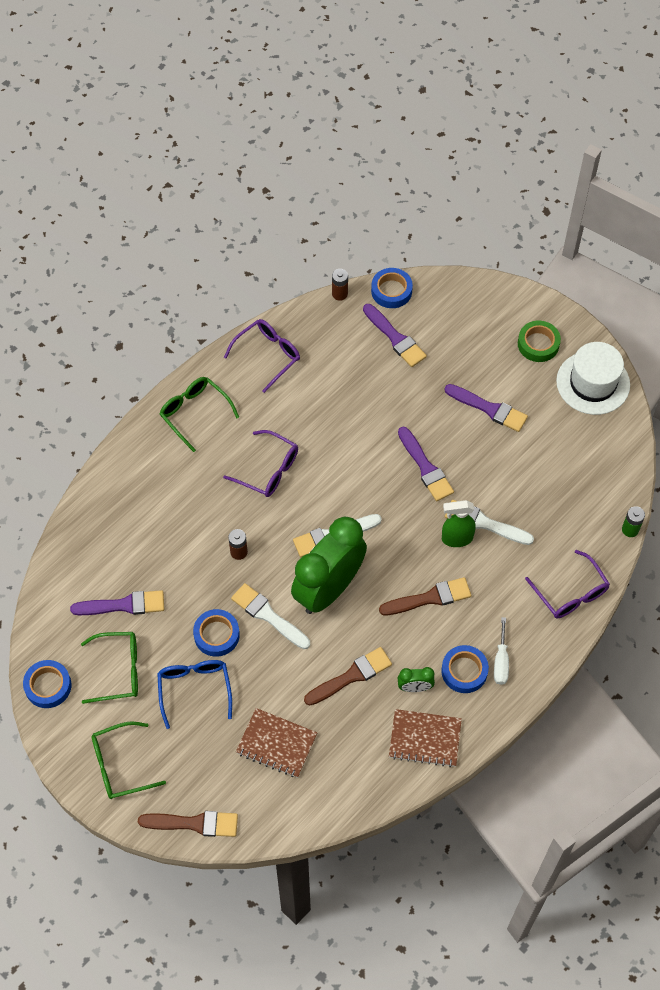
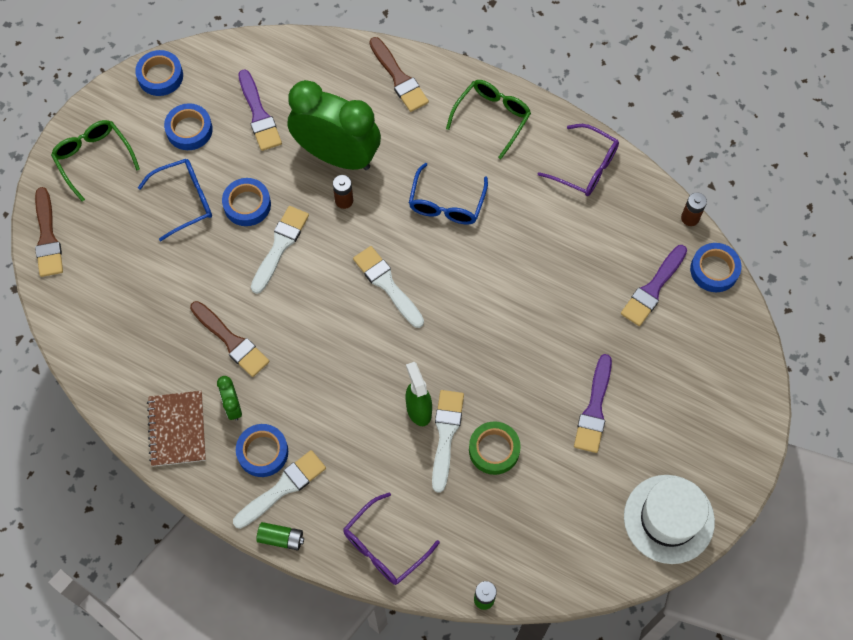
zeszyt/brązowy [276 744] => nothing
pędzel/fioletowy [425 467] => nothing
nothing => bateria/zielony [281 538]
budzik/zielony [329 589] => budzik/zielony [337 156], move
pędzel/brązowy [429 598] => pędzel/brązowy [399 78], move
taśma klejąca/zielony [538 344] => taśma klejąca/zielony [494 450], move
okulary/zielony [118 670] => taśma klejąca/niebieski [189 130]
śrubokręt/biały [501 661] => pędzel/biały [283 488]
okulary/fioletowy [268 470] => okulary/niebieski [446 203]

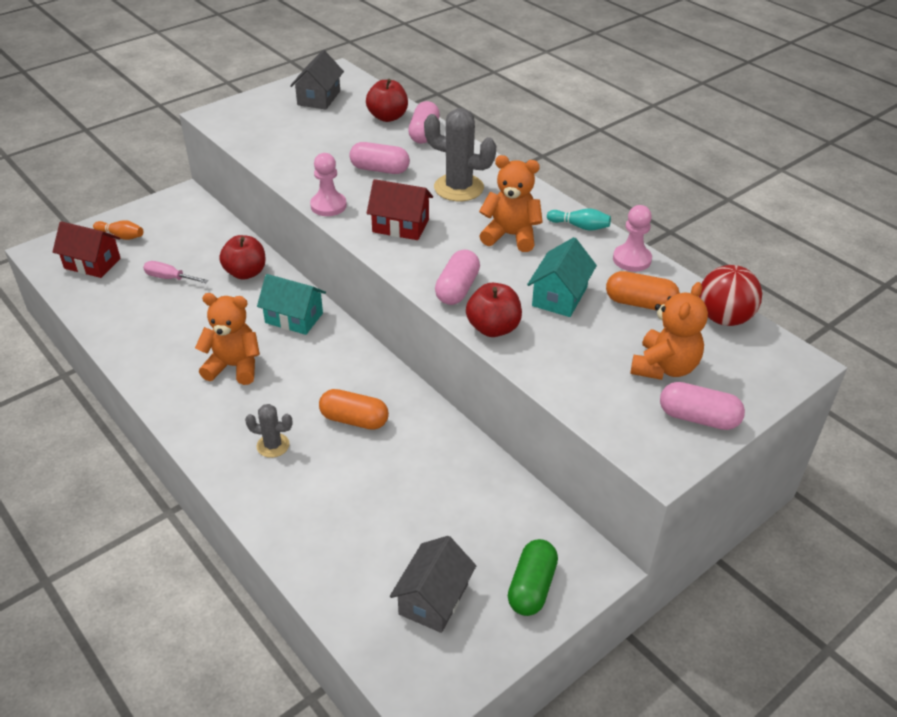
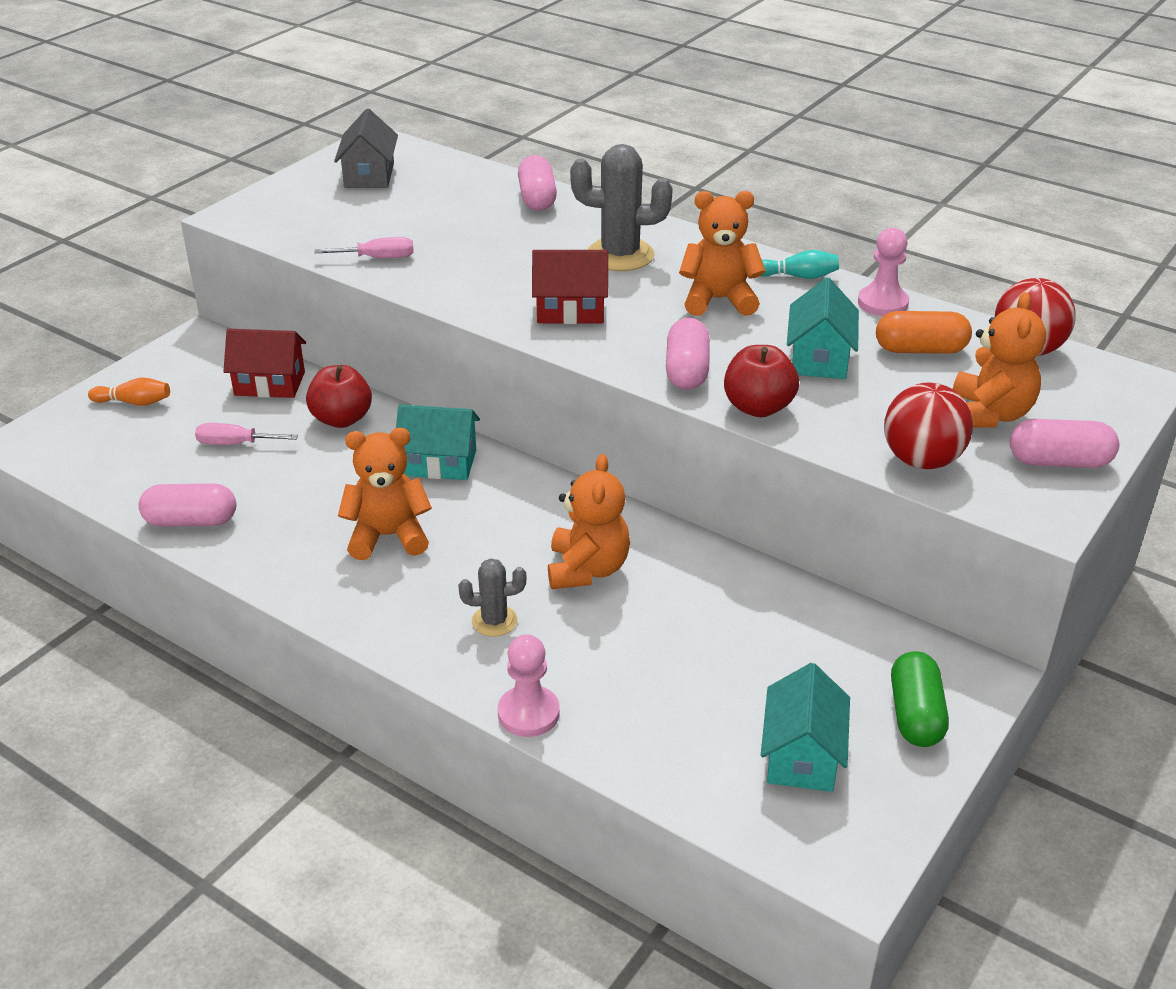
jabłko/czerwony [387 117] => nothing
nothing => śrubokręt/różowy [378 258]
nothing => piłka/czerwony [921 460]
domek/czerwony [92 263] => domek/czerwony [269 384], move
pionek/różowy [328 206] => pionek/różowy [528 713], move
kapsułka/różowy [380 169] => kapsułka/różowy [191 521], move
kapsułka/pomarańczowy [354 420] => miś/pomarańczowy [587 569]
domek/szary [433 599] => domek/turkusowy [802 756]

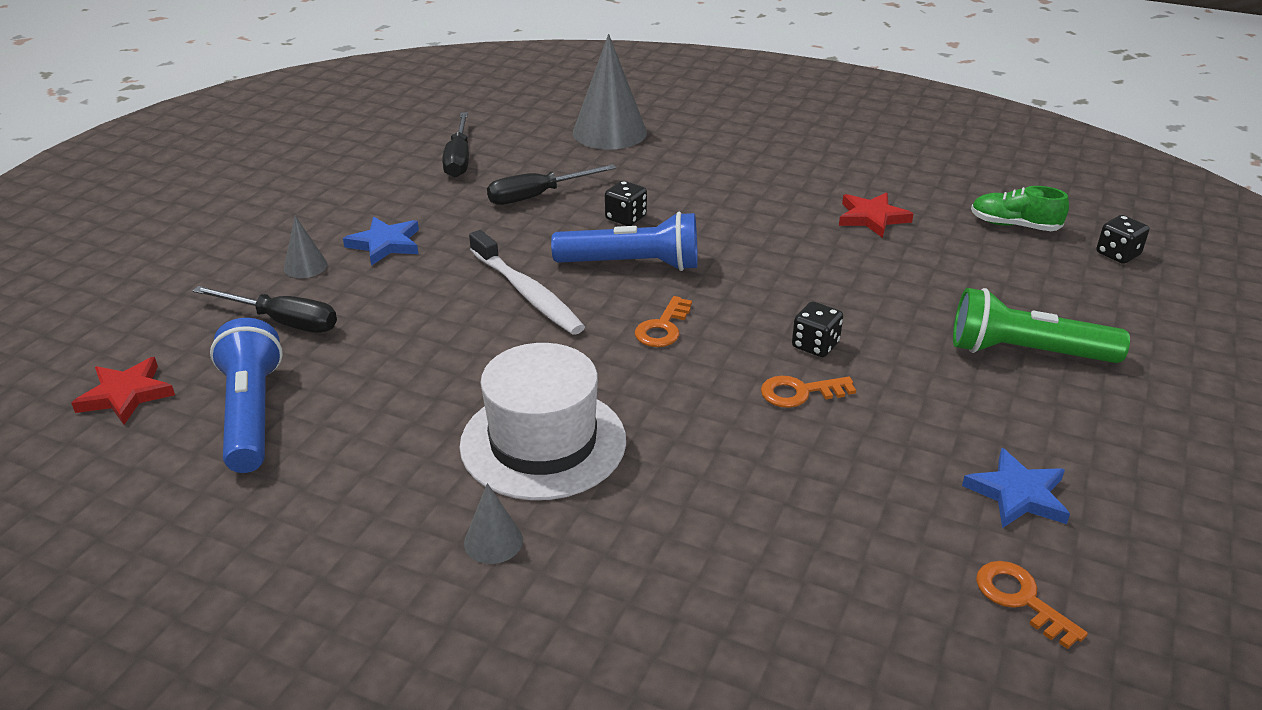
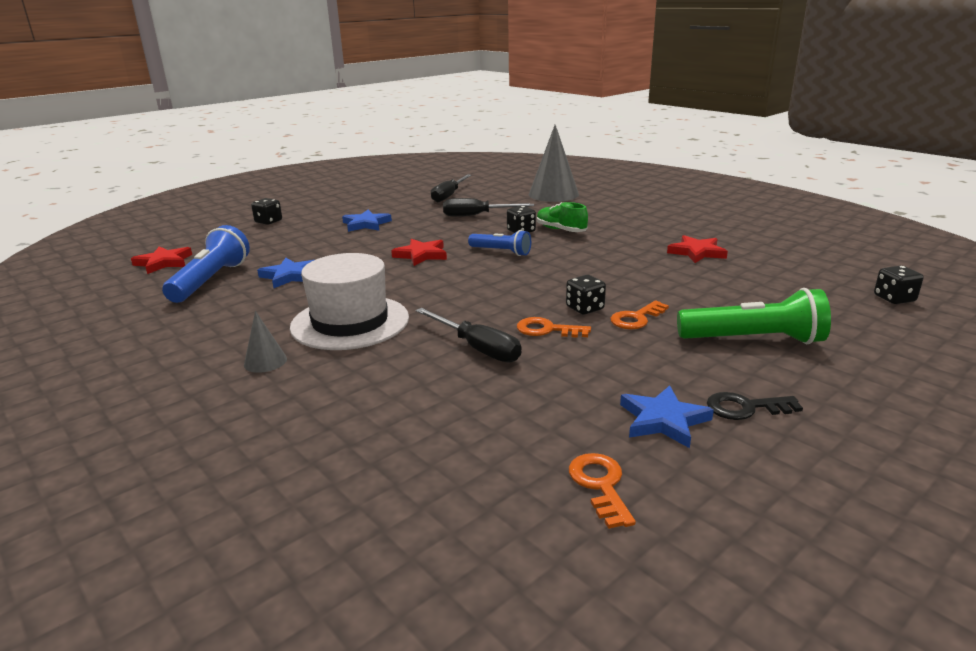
stożek/szary [305 266] => nothing
nothing => kostka do gry/czarny [268 221]
nothing => gwiazda/niebieski [290 276]
nothing => klucz/czarny [745 408]
śrubokręt/czarny [283 322] => śrubokręt/czarny [477 348], move
klucz/pomarańczowy [663 327] => klucz/pomarańczowy [636 318], move
but/zielony [1014 225] => but/zielony [561 230], move
szczoteczka do zębów/biały [527 293] => gwiazda/czerwony [421 255]
latarka/zielony [1026 352] => latarka/zielony [754 340], 150 degrees clockwise
latarka/niebieski [632 264] => latarka/niebieski [501 252], x0.62

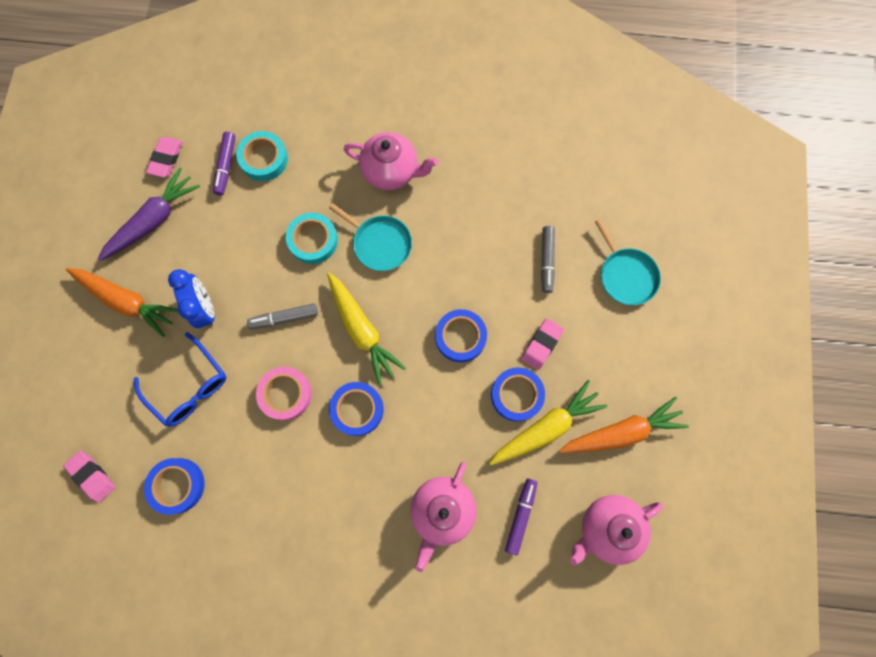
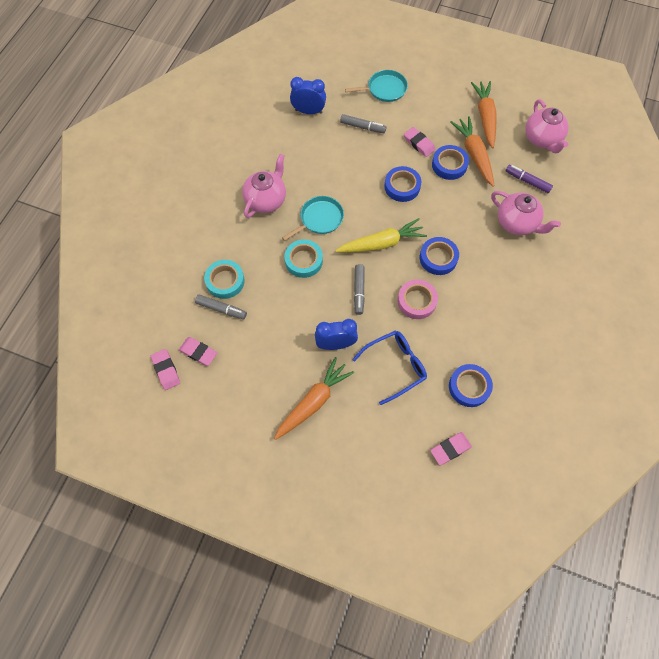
marchewka/fioletowy [153 220] => nothing
nothing => gumka do mazania/różowy [166 370]
nothing => budzik/niebieski [308 111]
flamaster/fioletowy [226 166] => flamaster/szary [221 309]
marchewka/żółty [546 427] => marchewka/pomarańczowy [474 154]

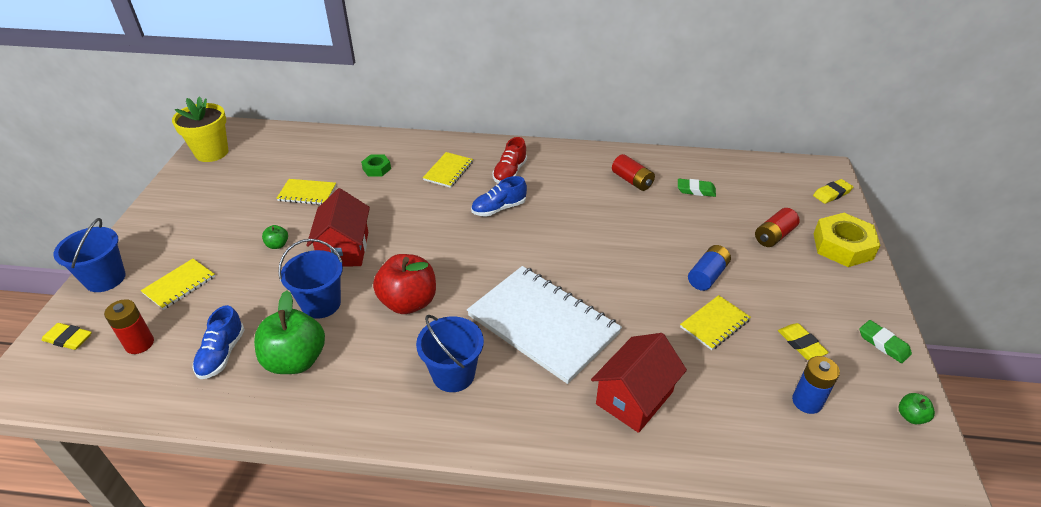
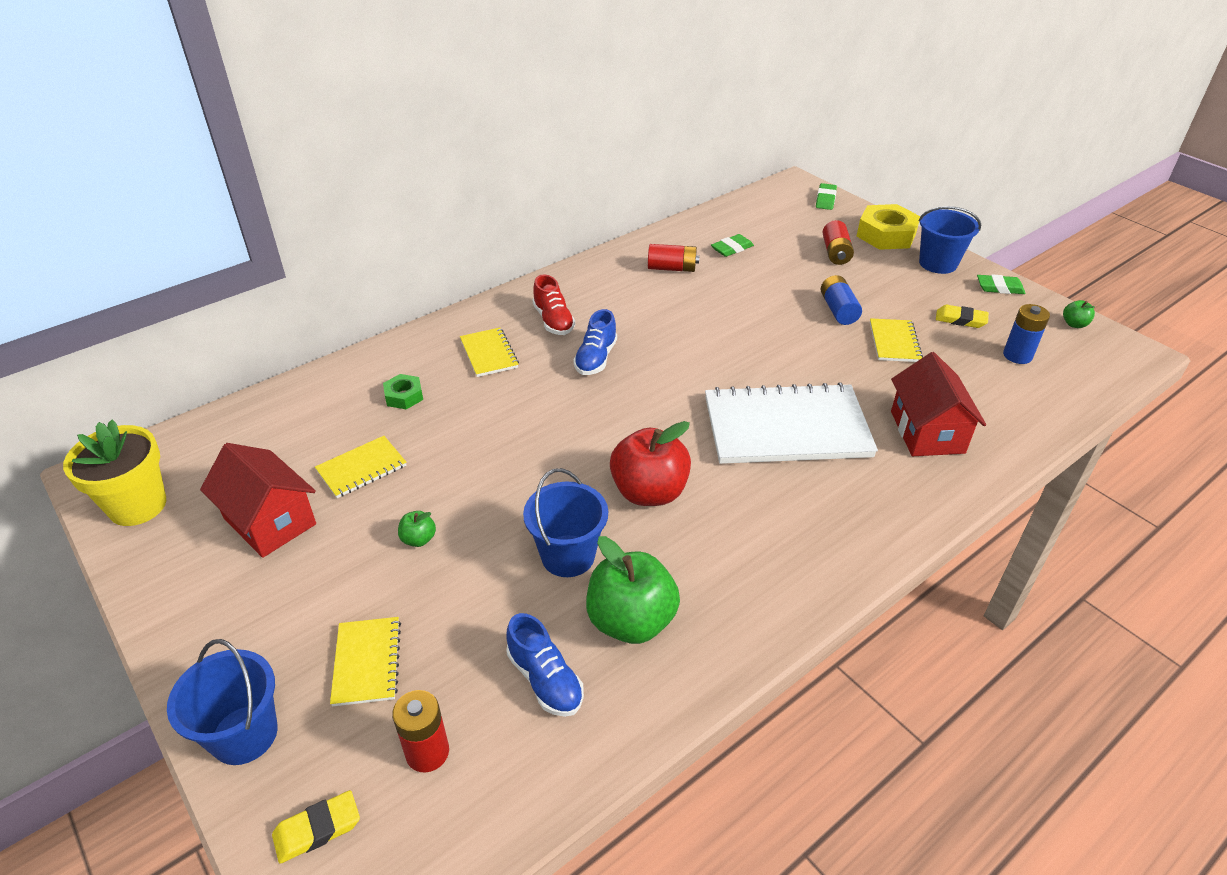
domek/czerwony [344 249] => domek/czerwony [270 521], move
wiadro/niebieski [453 374] => wiadro/niebieski [938 263], move
gumka do mazania/żółty [832 194] => gumka do mazania/zielony [825 199]

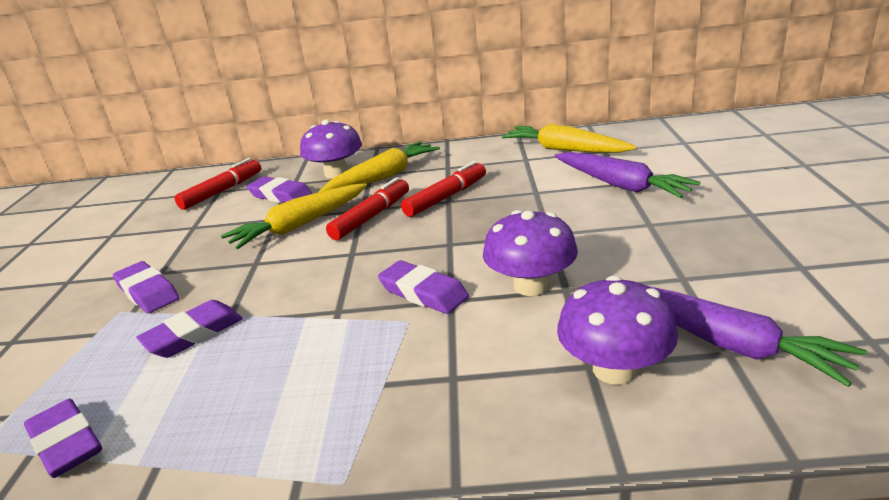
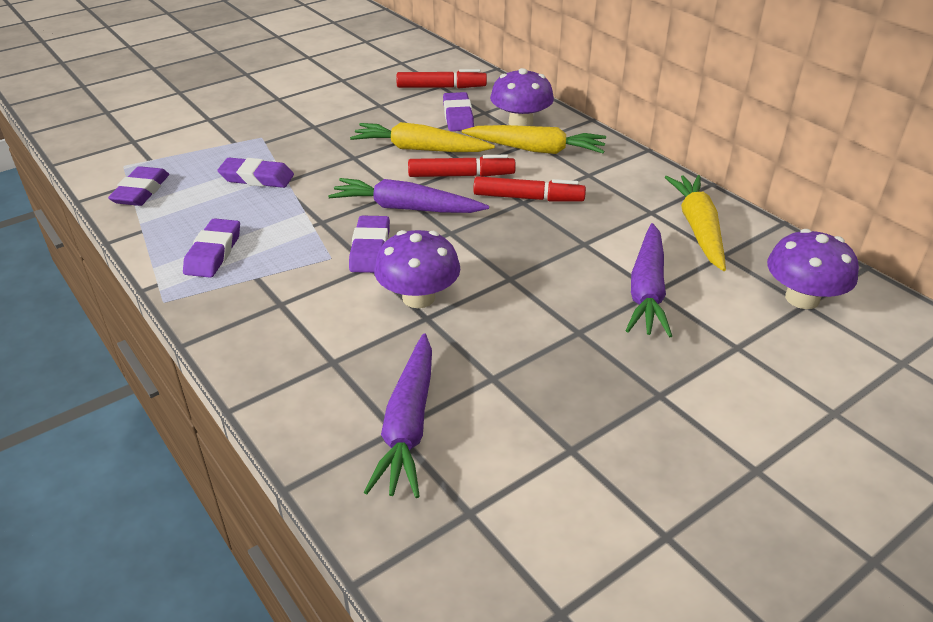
nothing => marchewka/fioletowy [406 208]
gumka do mazania/fioletowy [148 292] => gumka do mazania/fioletowy [213 253], move
grzyb/fioletowy [615 369] => grzyb/fioletowy [802 298], move

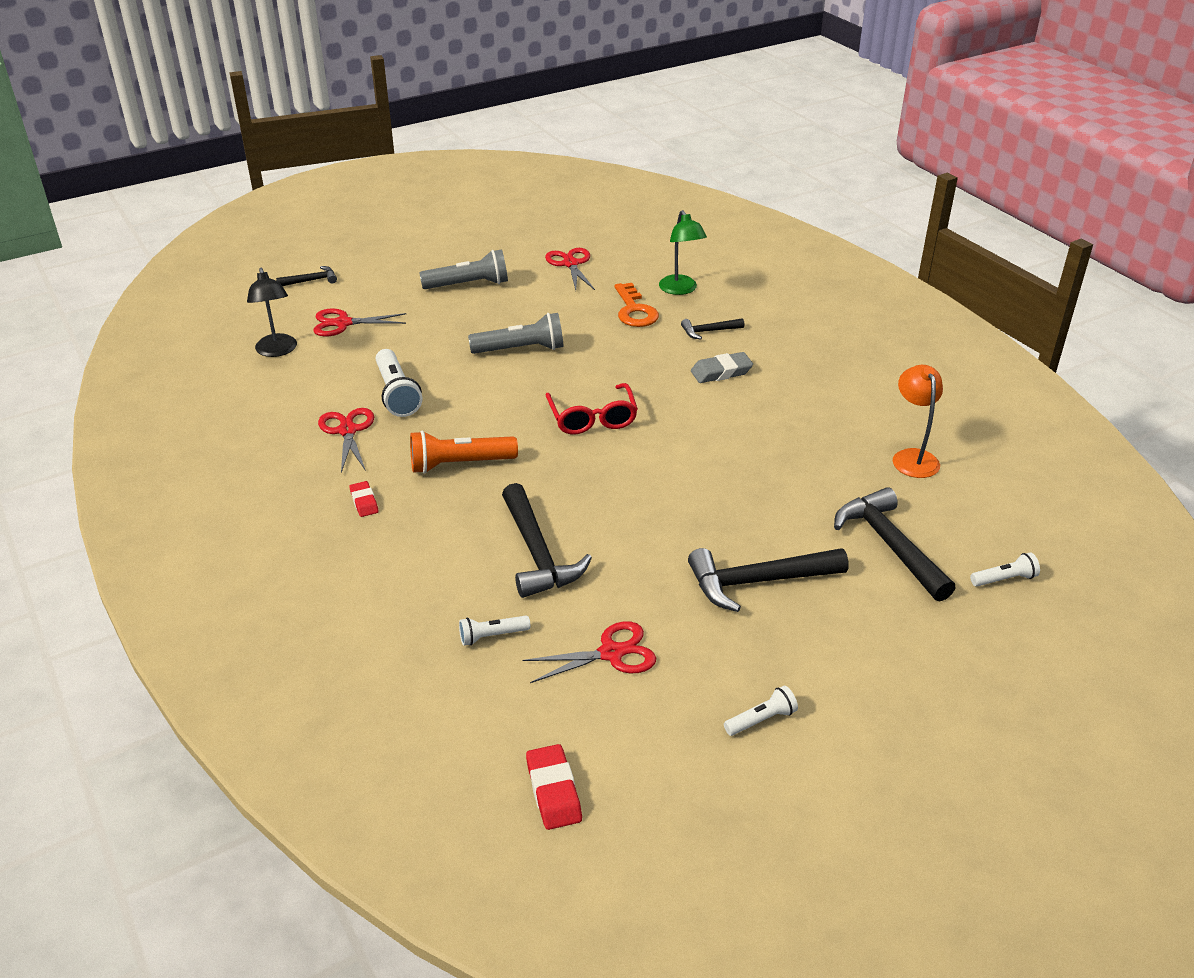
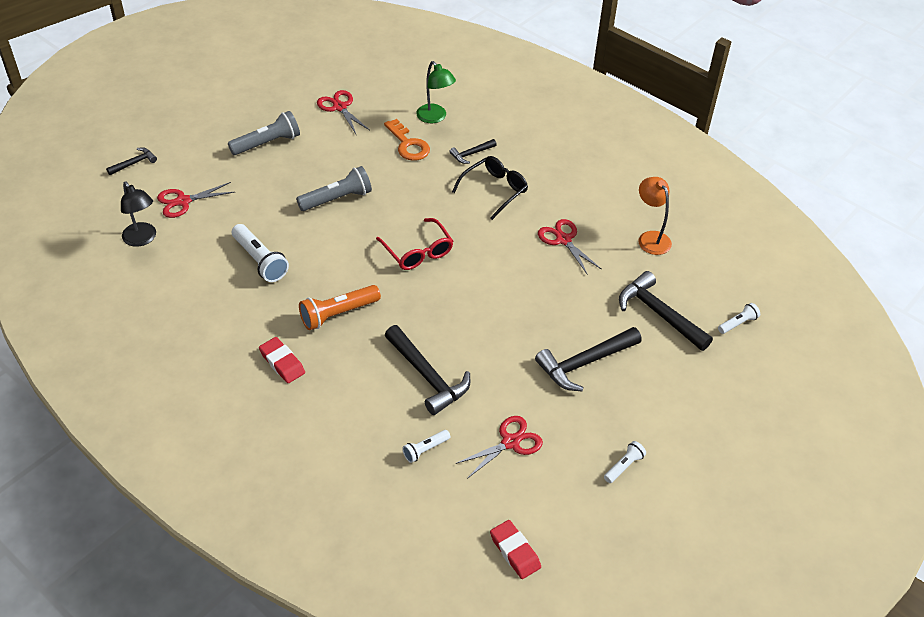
nożyczki/czerwony [347 431] => nożyczki/czerwony [563 240], move
gumka do mazania/szary [721 372] => okulary/czarny [494 190]
gumka do mazania/czerwony [364 502] => gumka do mazania/czerwony [282 363], x1.53

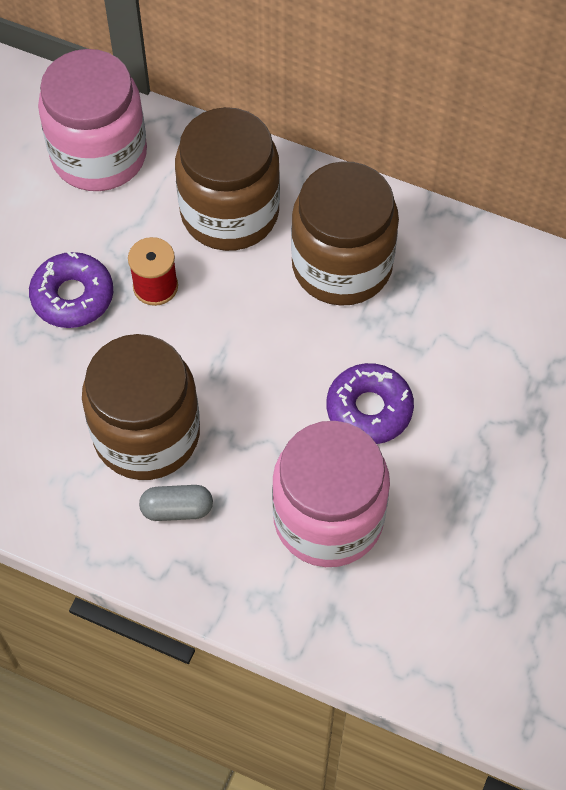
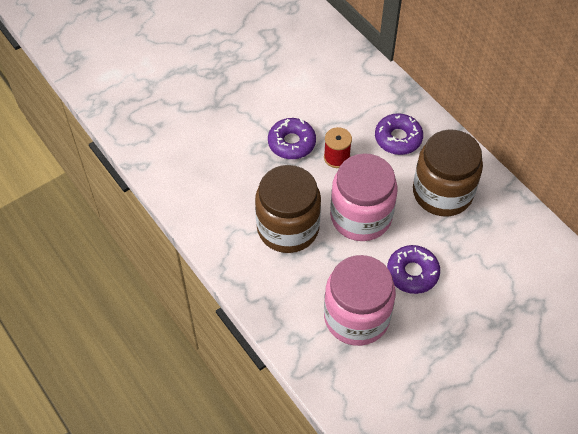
kapsułka/szary [177 509] => nothing
słoik/różowy [99 155] => słoik/różowy [361 216], move
słoik/brązowy [229 212] => donut/fioletowy [398 138]

